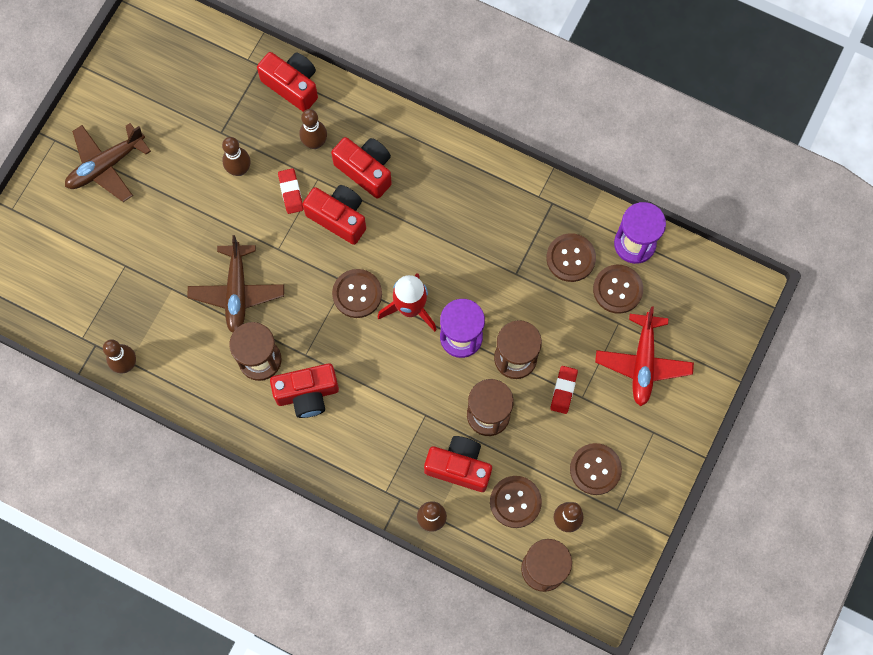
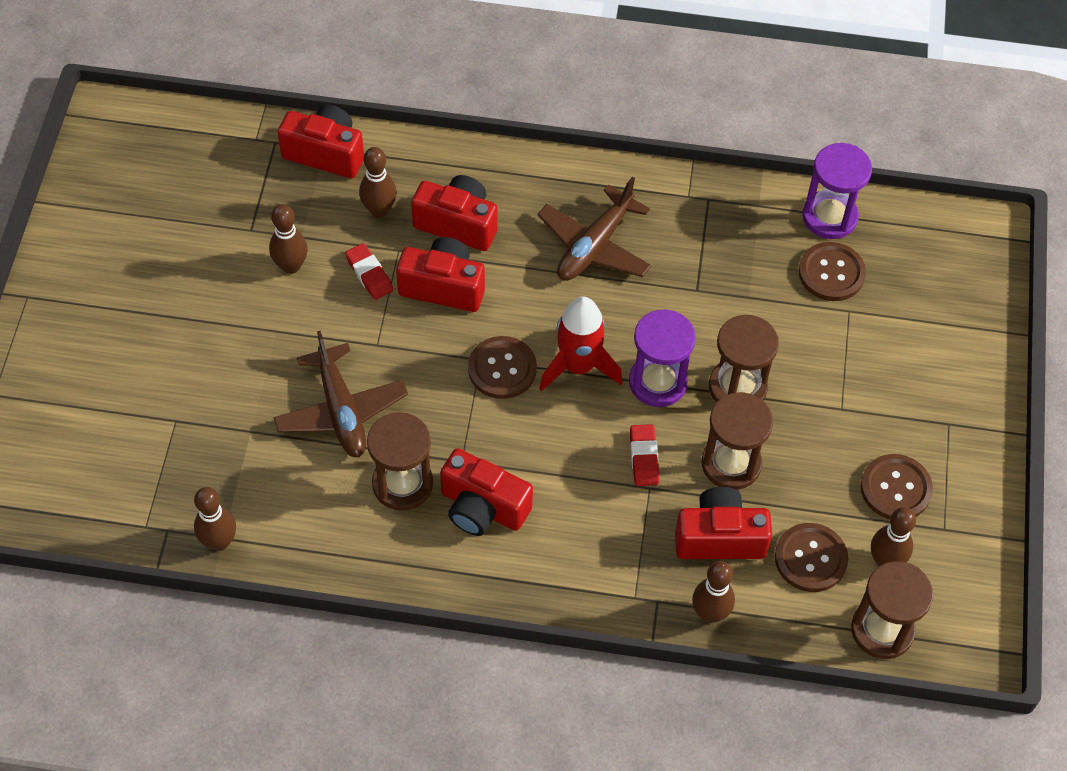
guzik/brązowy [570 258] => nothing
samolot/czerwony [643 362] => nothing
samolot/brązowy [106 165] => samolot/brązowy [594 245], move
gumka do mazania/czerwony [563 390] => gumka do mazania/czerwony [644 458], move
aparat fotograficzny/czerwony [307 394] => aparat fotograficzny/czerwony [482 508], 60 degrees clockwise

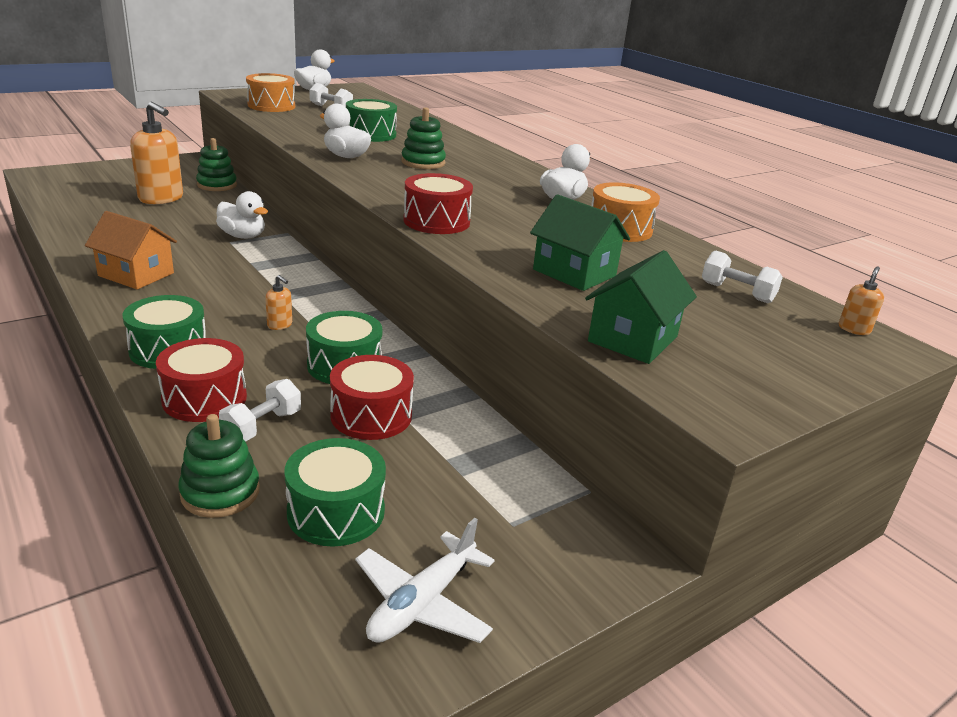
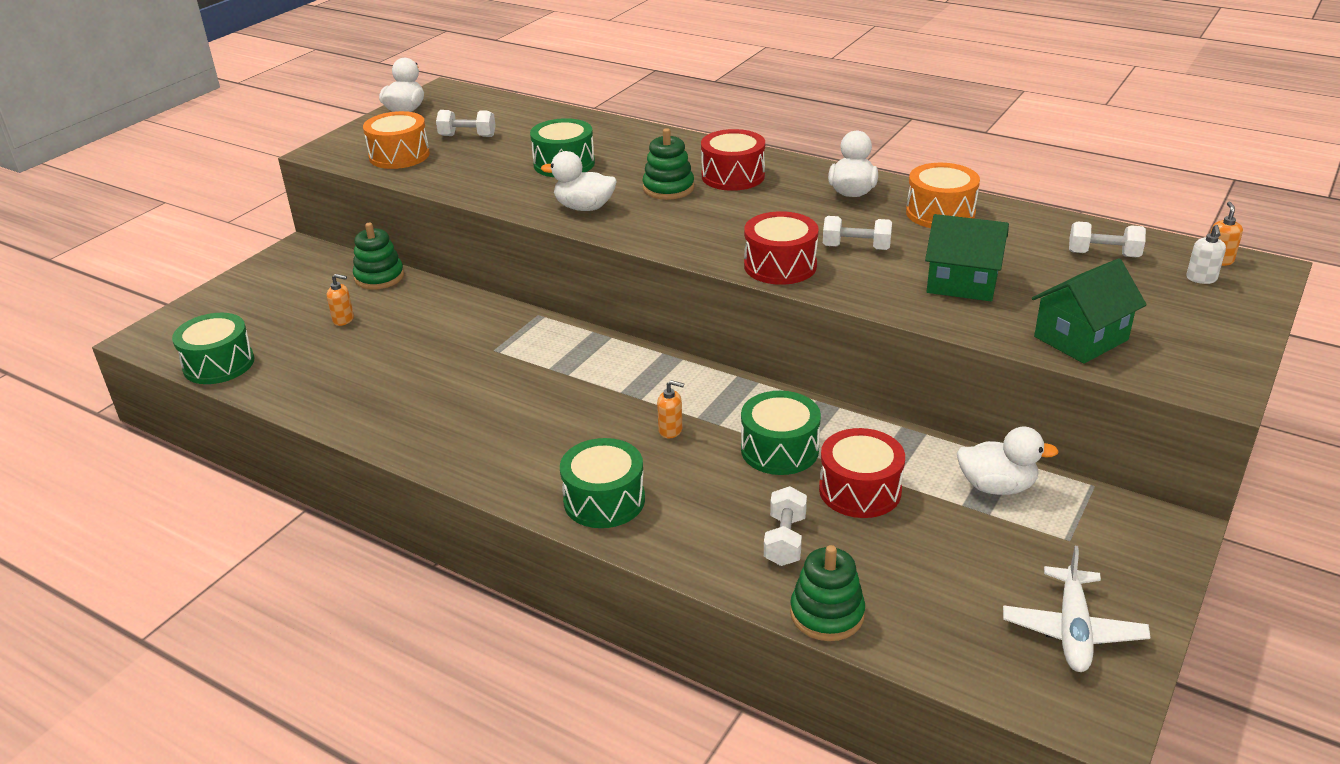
domek/pomarańczowy [136 274] => nothing
nothing => hantel/biały [856 247]
nothing => dozownik mydła/biały [1201 279]
bęben/czerwony [204 398] => bęben/czerwony [733 176], move
kaczka/biały [243 236] => kaczka/biały [996 486], move
bęben/zielony [336 512] => bęben/zielony [219 364], move
domek/zielony [633 339] => domek/zielony [1080 338], 45 degrees clockwise
dozownik mydła/pomarańczowy [161 198] => dozownik mydła/pomarańczowy [343 320], x0.43

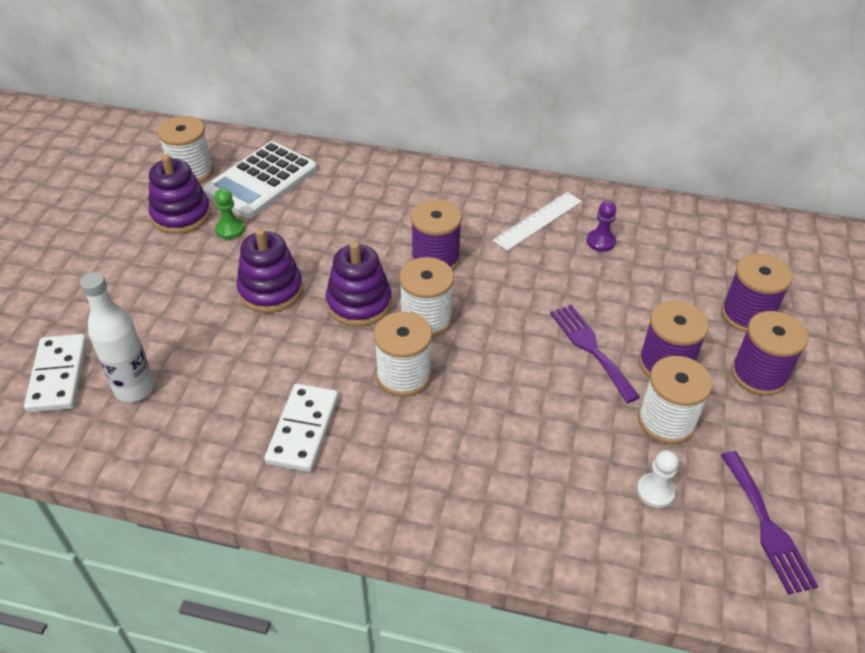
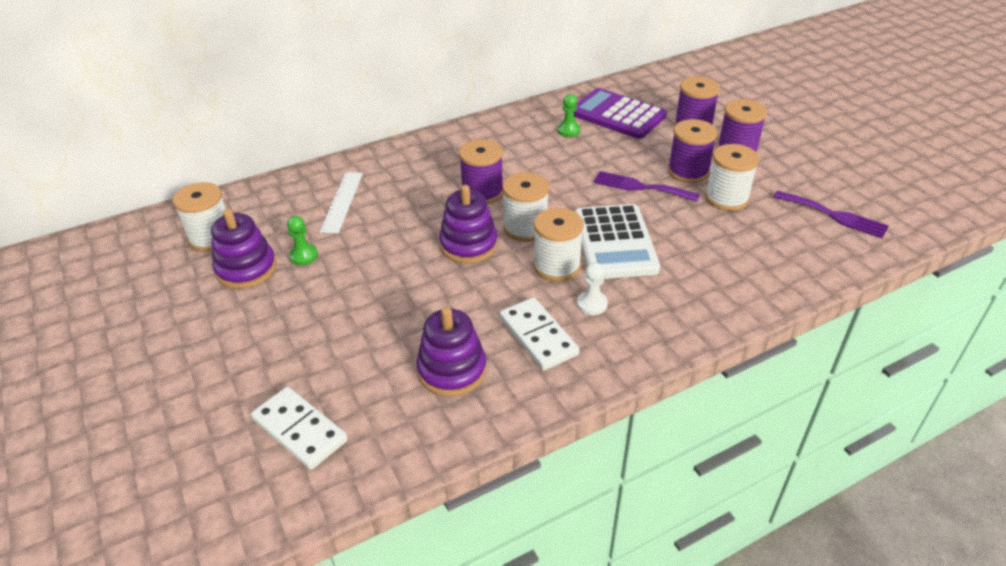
butelka/biały [134 388] => nothing
nothing => kalkulator/fioletowy [617 115]
kalkulator/biały [261 181] => kalkulator/biały [615 242], move
zabawka nakładanka/fioletowy [271 290] => zabawka nakładanka/fioletowy [452 370], move
linijka/biały [538 220] => linijka/biały [342 201], move
pionek/biały [655 491] => pionek/biały [592 304], move
pionek/fioletowy [600 241] => pionek/zielony [568 130]

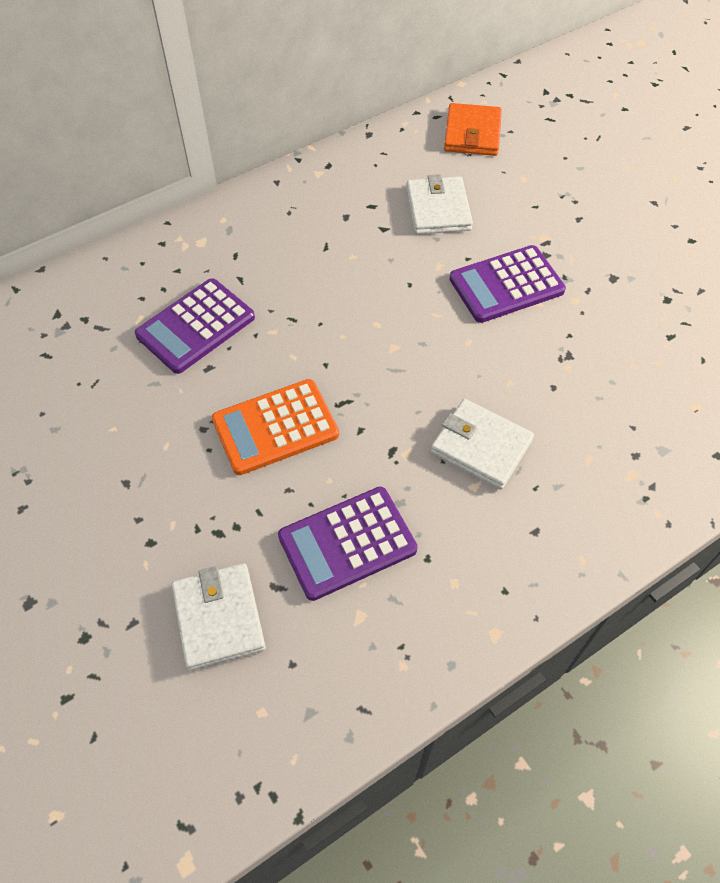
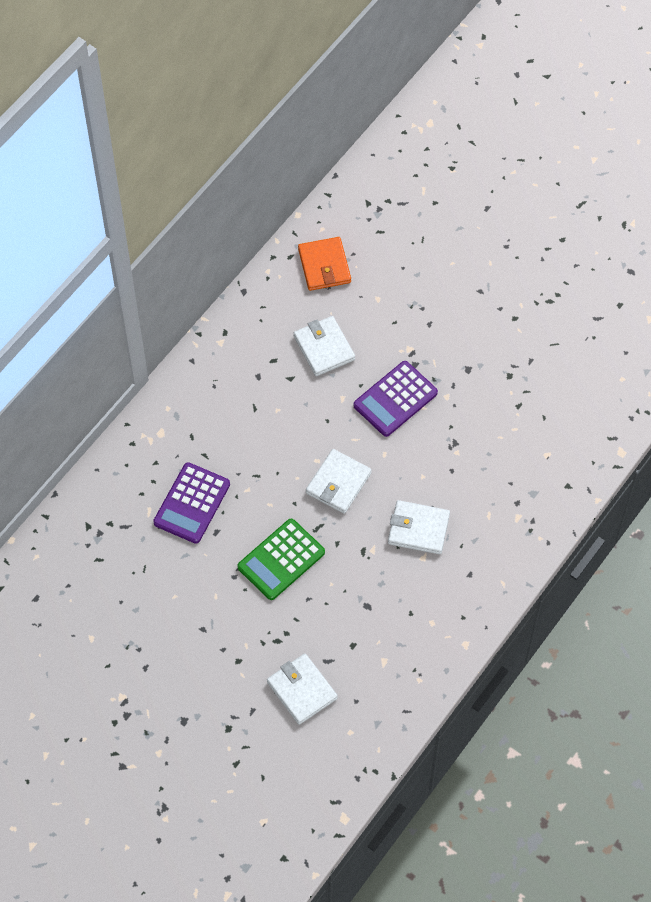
kalkulator/fioletowy [347 543] => nothing
nothing => portfel/biały [338 483]
kalkulator/pomarańczowy [275 427] => kalkulator/zielony [281 560]

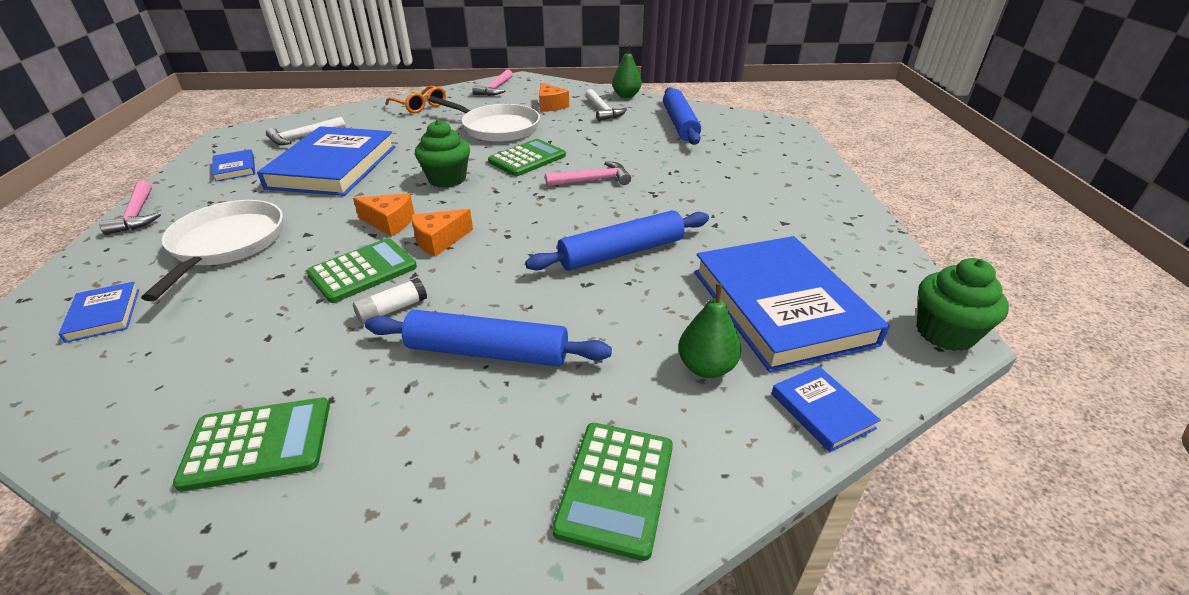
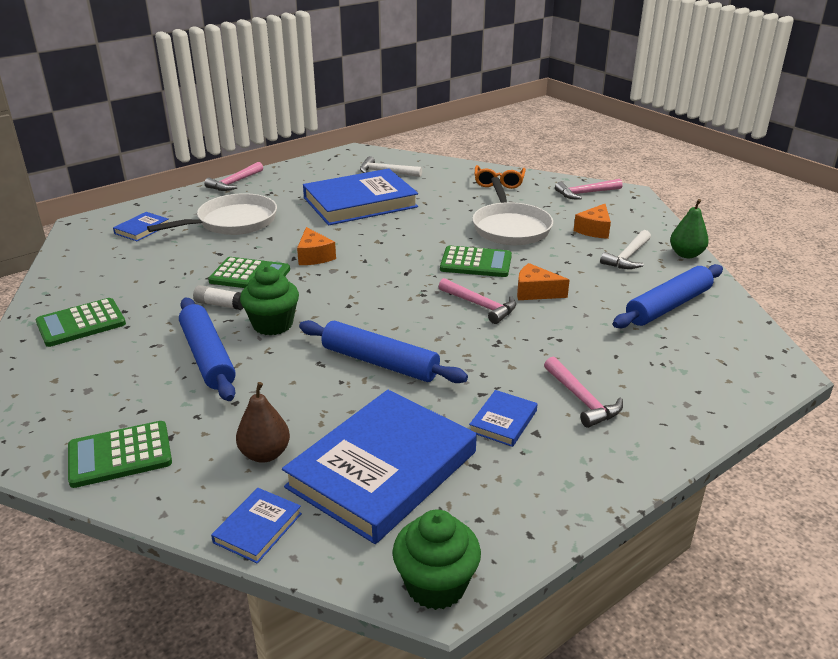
nothing => młotek/różowy [582 400]
książka/niebieski [235 168] => książka/niebieski [503 421], move
ser/pomarańczowy [439 241] => ser/pomarańczowy [535 292], move
muffinka/zielony [447 179] => muffinka/zielony [272 324], move
gruszka/zielony [706 367] => gruszka/brązowy [265 454]
kalkulator/zielony [258 443] => kalkulator/zielony [81 323], 105 degrees clockwise

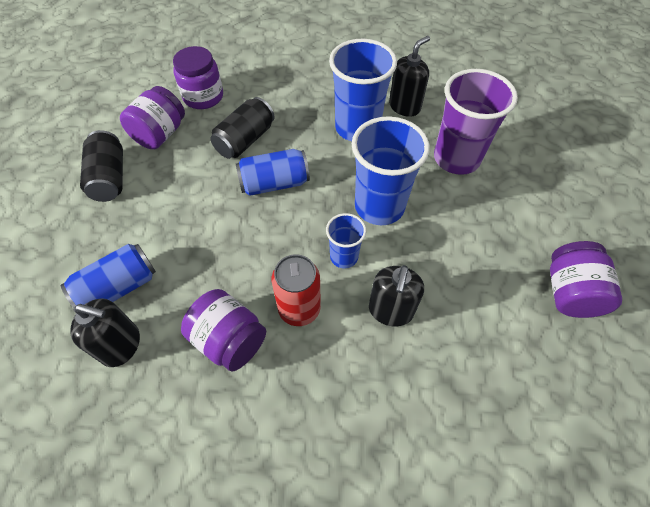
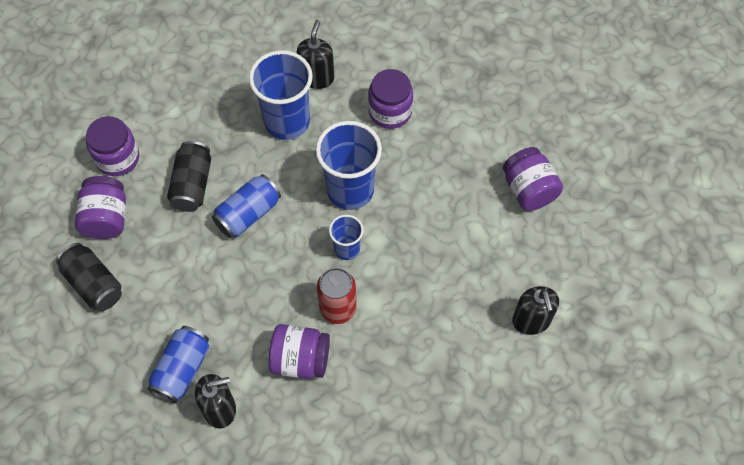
dozownik mydła/czarny [390 310] => dozownik mydła/czarny [531 321], move
szklanka/fioletowy [456 158] => słoik/fioletowy [390 111]

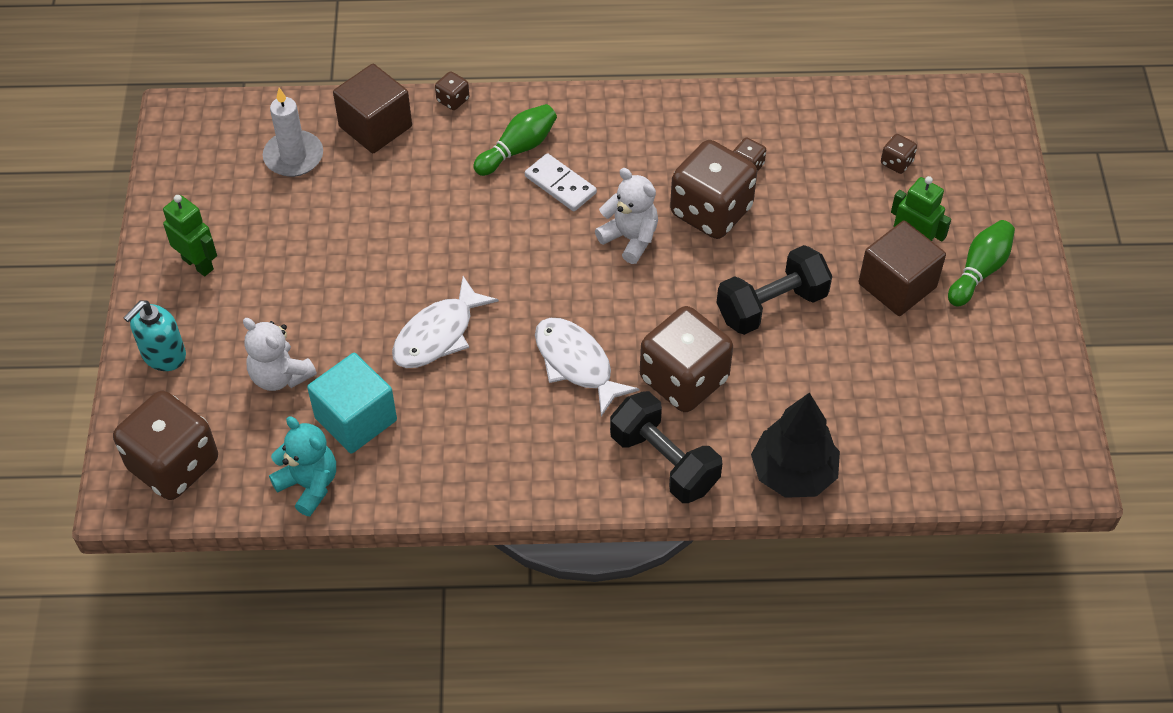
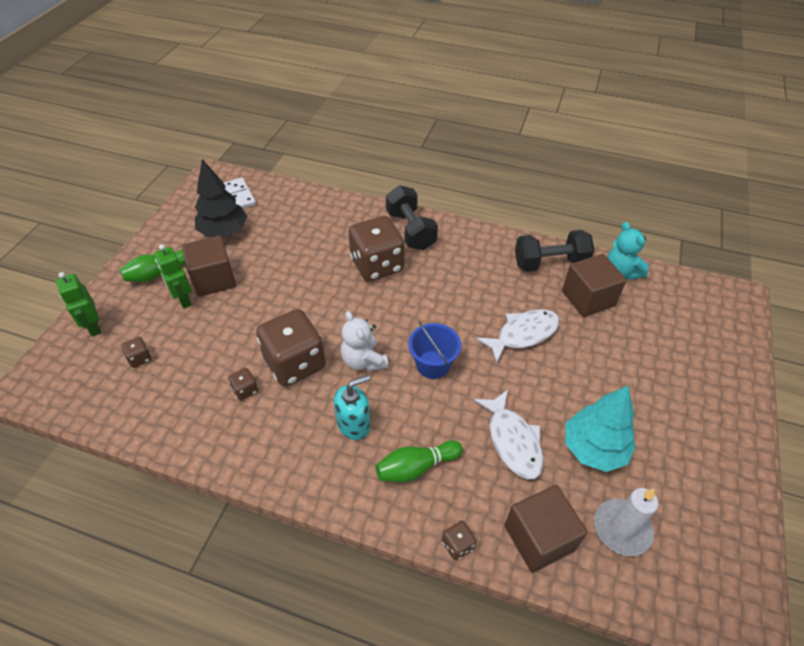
kostka do gry/brązowy [174 465] => nothing
miś/biały [280 376] => nothing
nothing => wiadro/niebieski [433 364]
nothing => drzewko/turkusowy [594 449]
dozownik mydła/turkusowy [163 355] => dozownik mydła/turkusowy [354 424], move
robot/zielony [198 264] => robot/zielony [94 326], move
kostka domina/biały [560 185] => kostka domina/biały [239 195], move
ryba/biały [576 364] => ryba/biały [512 441], move
hantel/czarny [771 306] => hantel/czarny [550 263], move
drzewko/czarny [793 473] => drzewko/czarny [224 231], move
sześcian/turkusowy [356 419] => sześcian/brązowy [588 298]

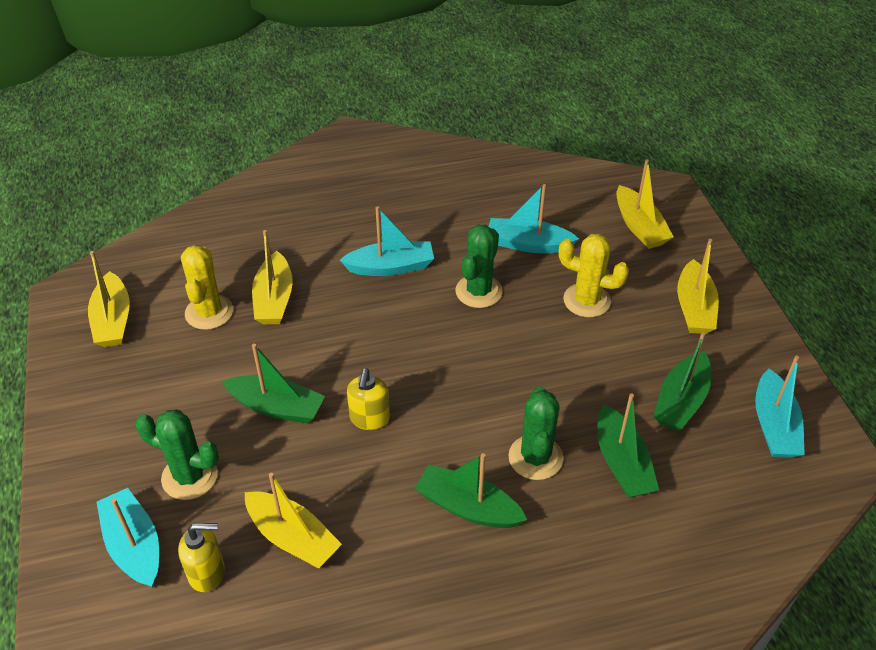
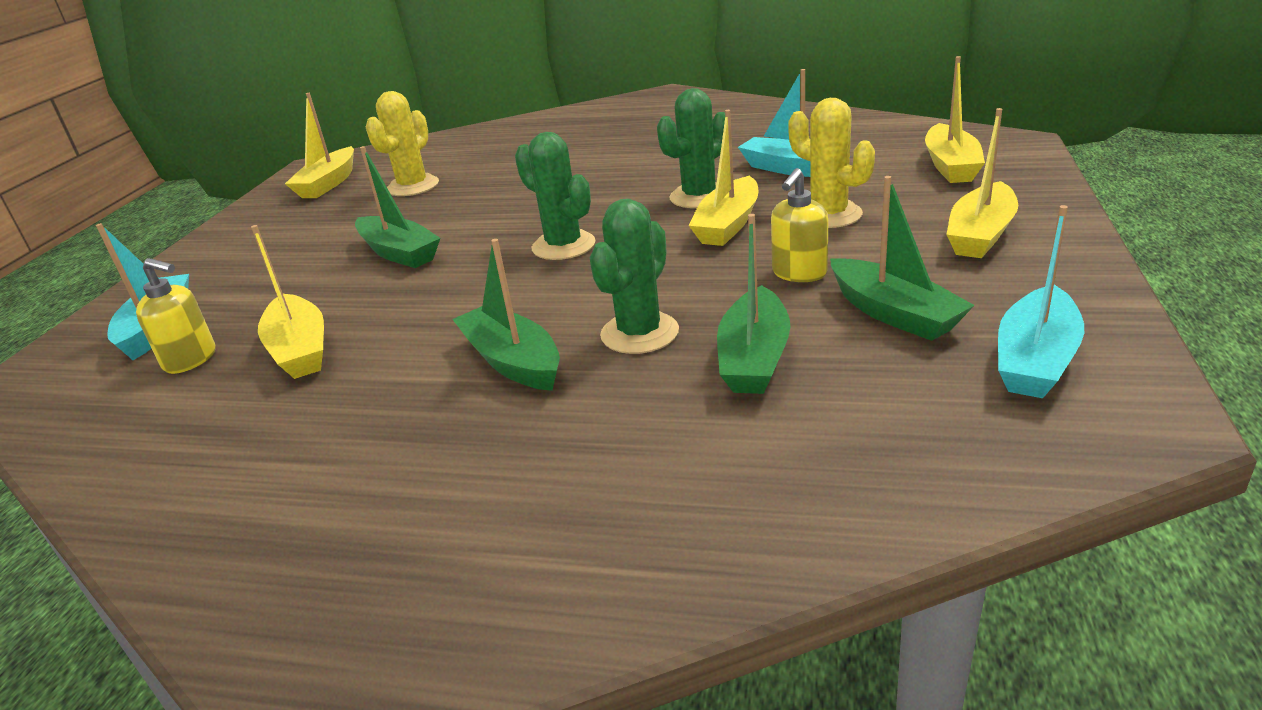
łódka/turkusowy [390 267] => nothing
kaktus/zielony [189 476] => kaktus/zielony [563 246], move
łódka/żółty [274 299] => łódka/żółty [728 225], move
dozownik mydła/żółty [369 419] => dozownik mydła/żółty [799 273], move
łódka/zielony [681 401] => łódka/zielony [894 313], 90 degrees counterclockwise

